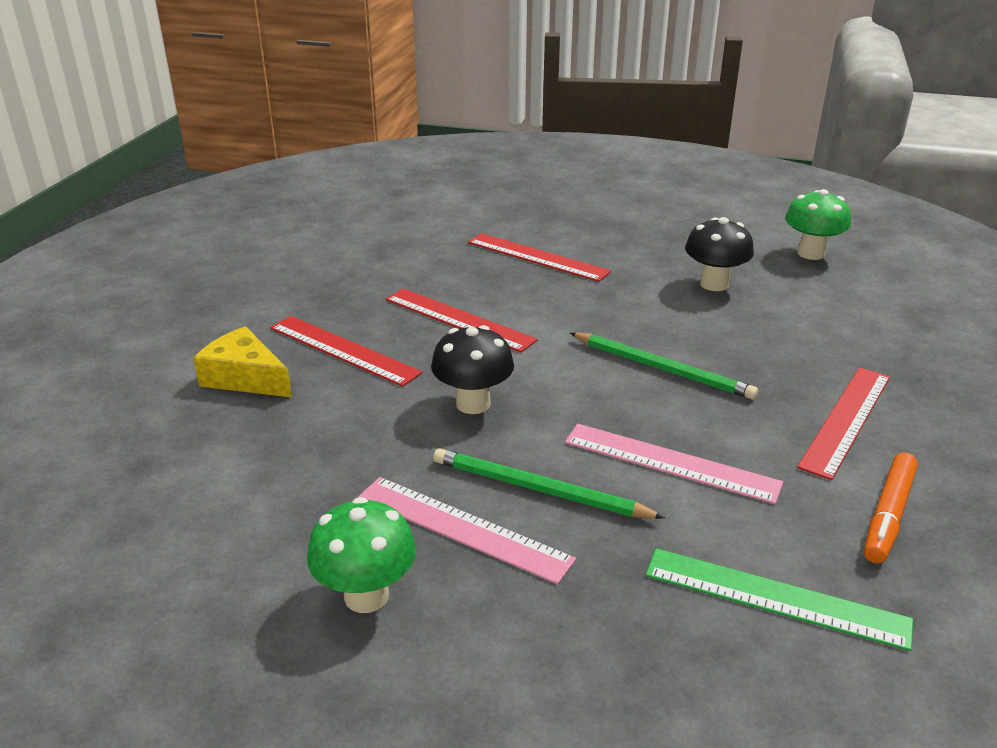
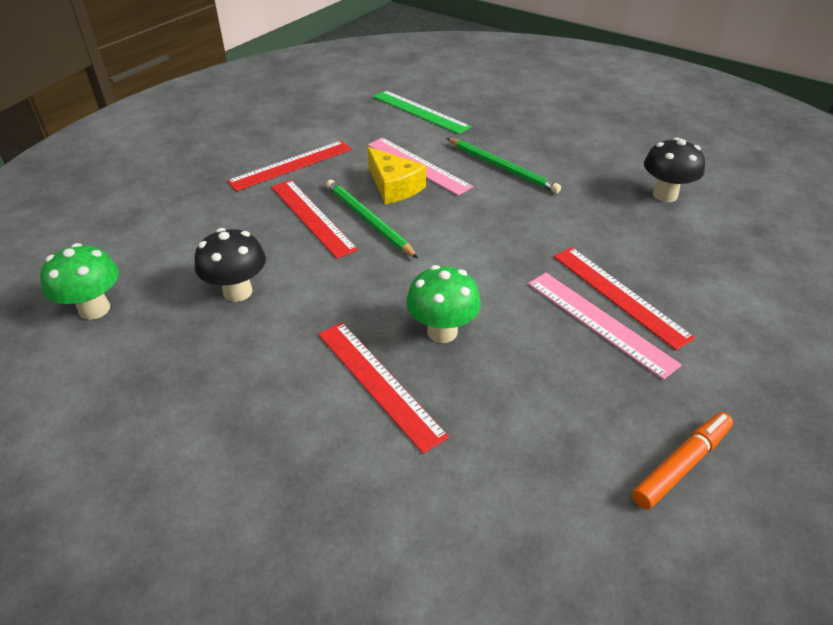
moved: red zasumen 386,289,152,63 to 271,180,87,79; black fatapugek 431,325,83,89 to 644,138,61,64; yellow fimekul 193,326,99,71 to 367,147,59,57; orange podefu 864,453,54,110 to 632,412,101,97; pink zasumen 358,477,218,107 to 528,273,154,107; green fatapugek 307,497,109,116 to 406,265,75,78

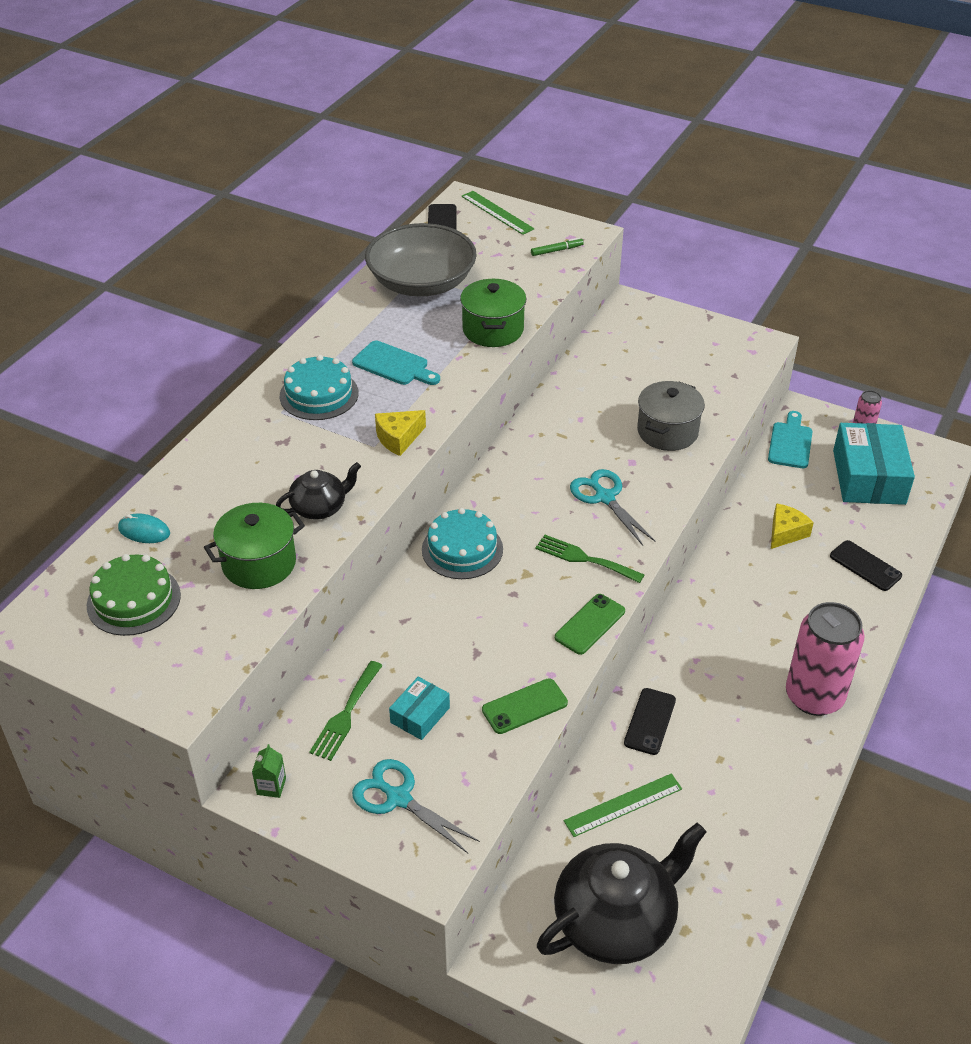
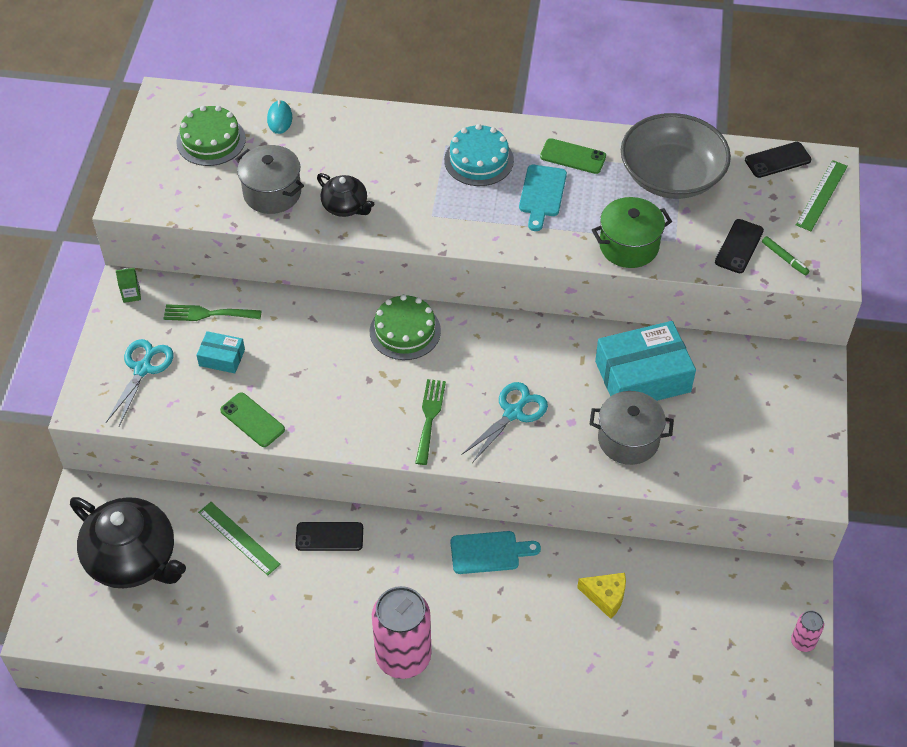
removed: yellow fimekul 375,410,51,46
moved: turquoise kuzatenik 768,411,45,57 to 450,531,91,43; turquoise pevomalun 833,423,82,82 to 595,321,101,80; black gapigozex 830,540,72,51 to 715,219,49,54; green gapigozex 555,594,70,61 to 540,138,66,36
recoloured: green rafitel 204,503,101,86 to grey rafitel 235,145,69,69; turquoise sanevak 422,508,81,71 to green sanevak 370,295,71,65

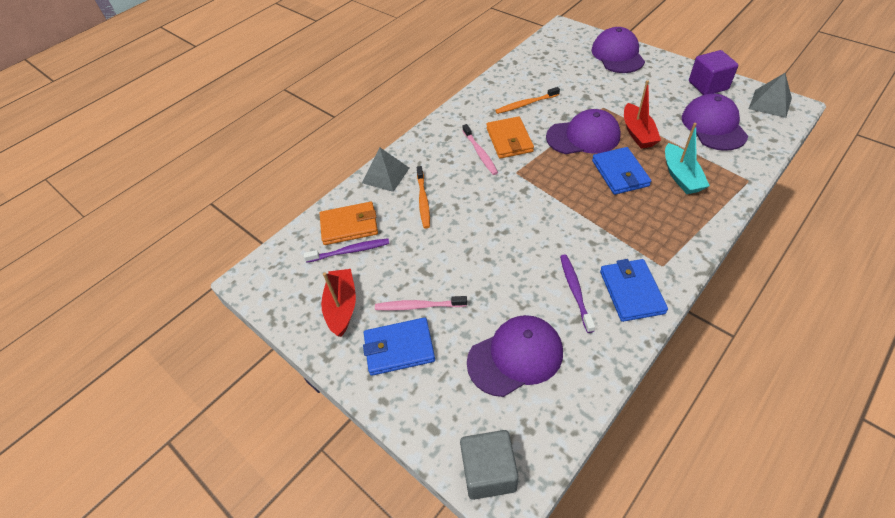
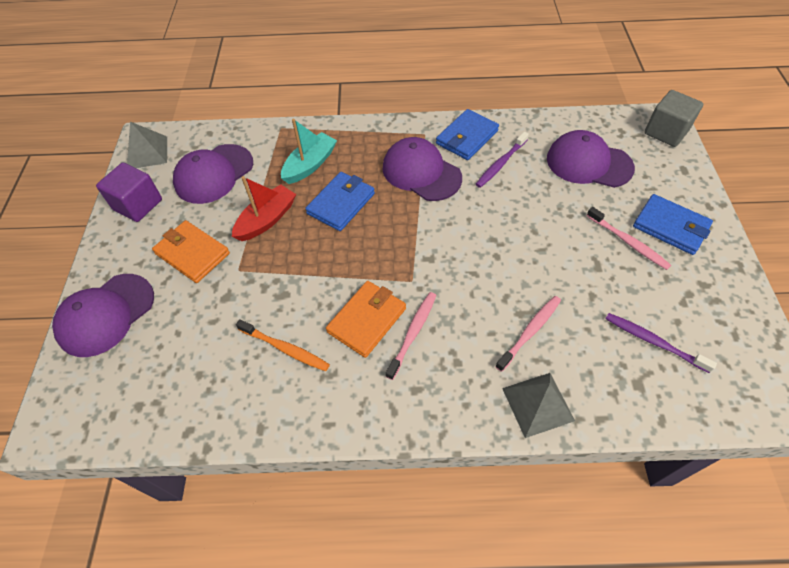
removed: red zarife 321,269,35,68
moved: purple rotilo 546,109,75,45 to 383,137,79,64; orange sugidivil 320,202,58,43 to 152,220,78,63
recoloured: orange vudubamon 416,166,14,62 to pink vudubamon 495,296,66,76

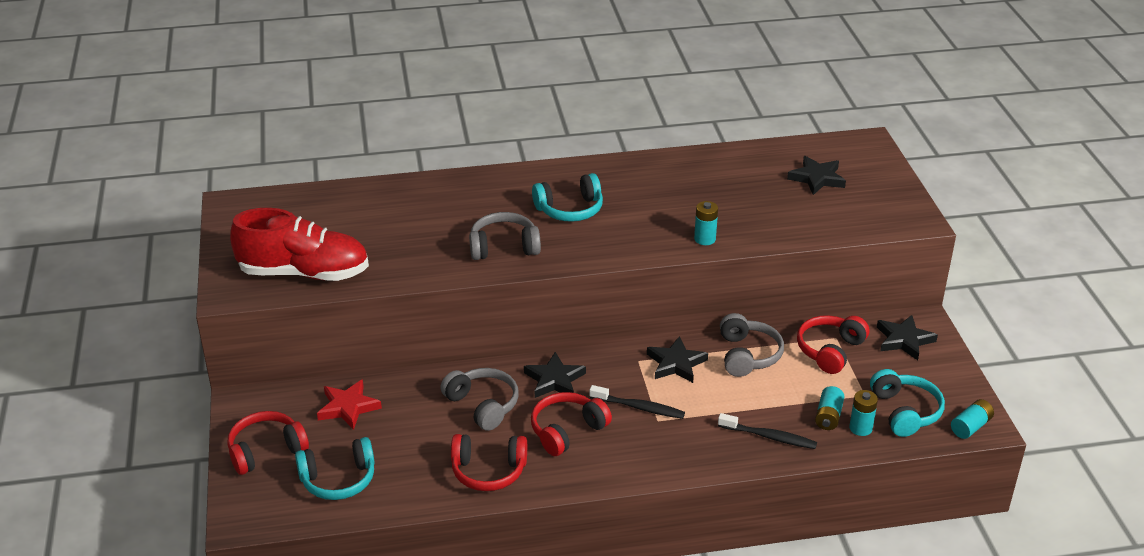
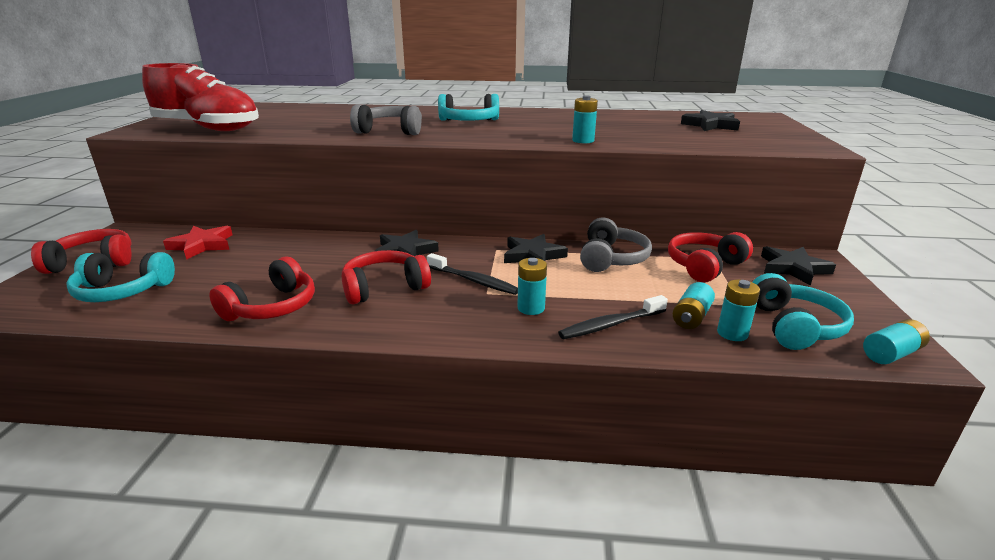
removed: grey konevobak 441,368,78,63
added: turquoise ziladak 517,258,30,57
turned: black vudubamon 718,413,99,36 = 558,295,110,44 120 degrees clockwise; red konevobak 451,434,76,57 = 210,257,105,64 75 degrees counterclockwise

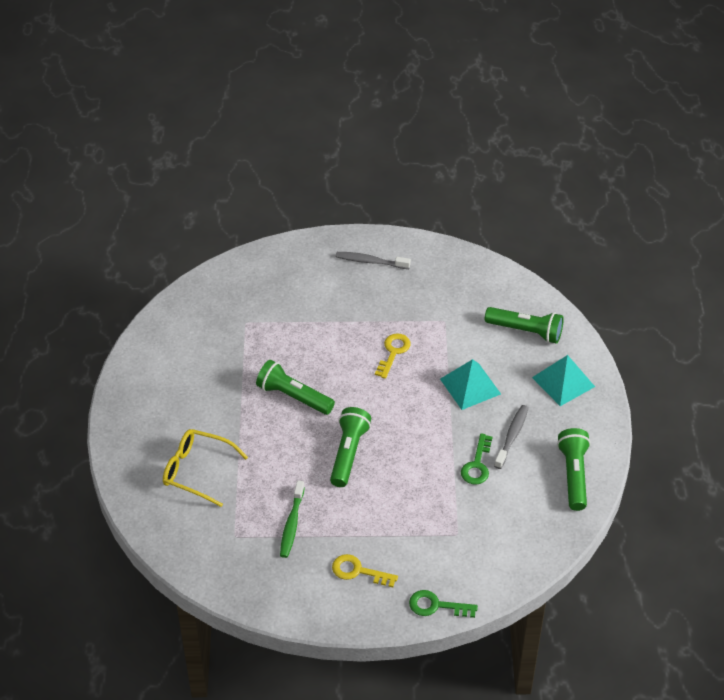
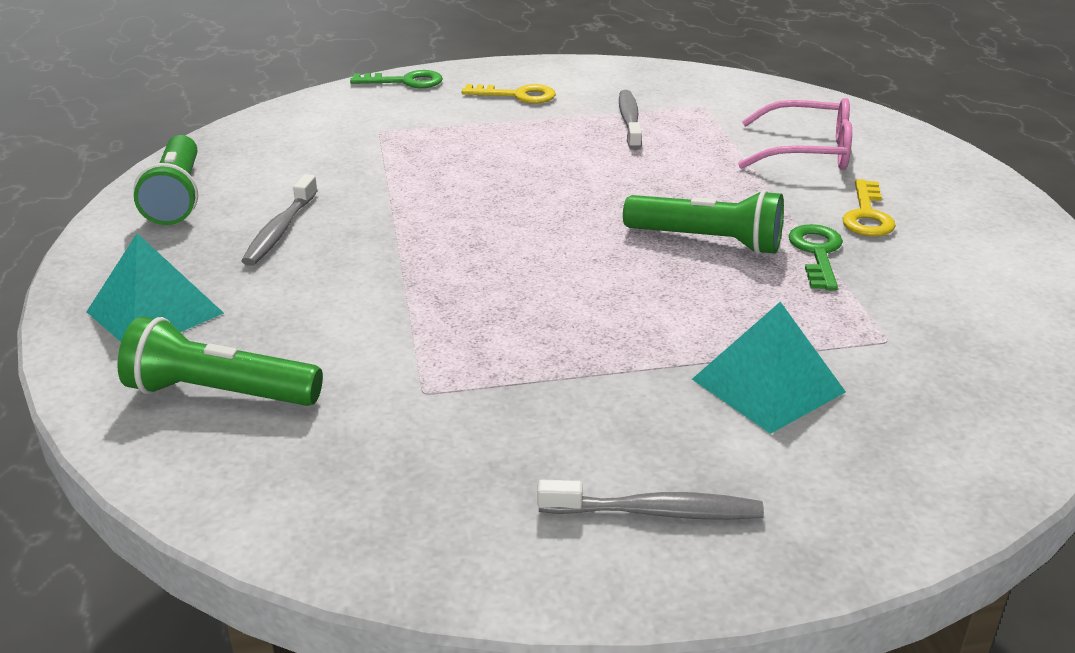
removed: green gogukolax 330,407,41,80
moved: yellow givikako 375,333,36,46 to 842,179,54,57; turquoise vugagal 440,359,61,51 to 692,302,154,132; green givikako 461,433,32,51 to 788,224,55,67
recoloured: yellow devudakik 163,429,85,78 to pink devudakik 738,98,114,72; green vudubamon 280,480,25,78 to grey vudubamon 619,90,23,60

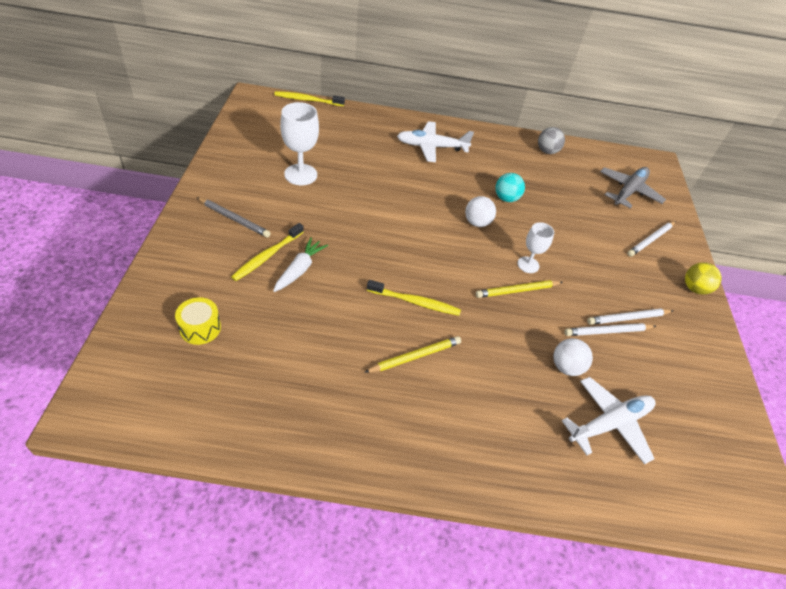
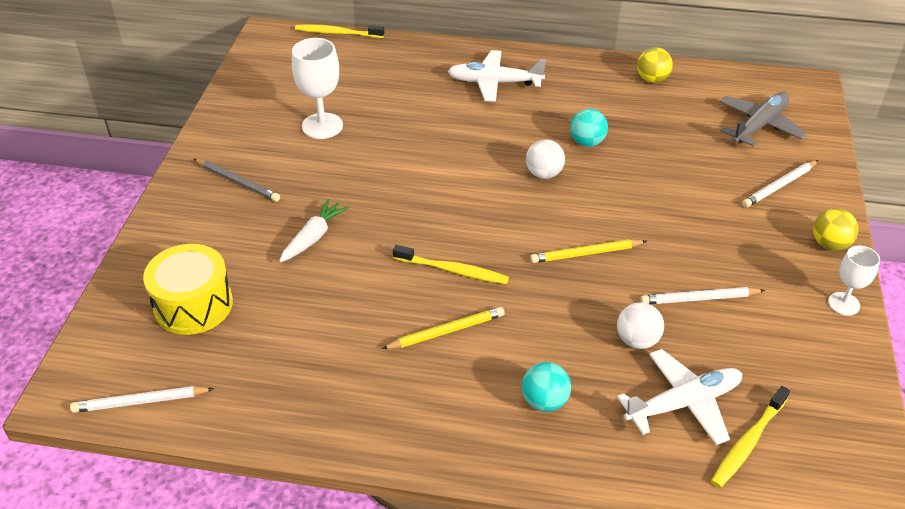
added: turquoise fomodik 522,362,49,50
moved: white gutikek 517,222,37,51 to 828,245,52,71; yellow vudubamon 231,223,73,58 to 711,386,79,102; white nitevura 587,309,87,16 to 70,386,145,27
recoloured: grey fomodik 538,127,27,27 to yellow fomodik 637,47,36,36
resized: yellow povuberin 175,297,46,48 = 143,244,90,91 x1.66

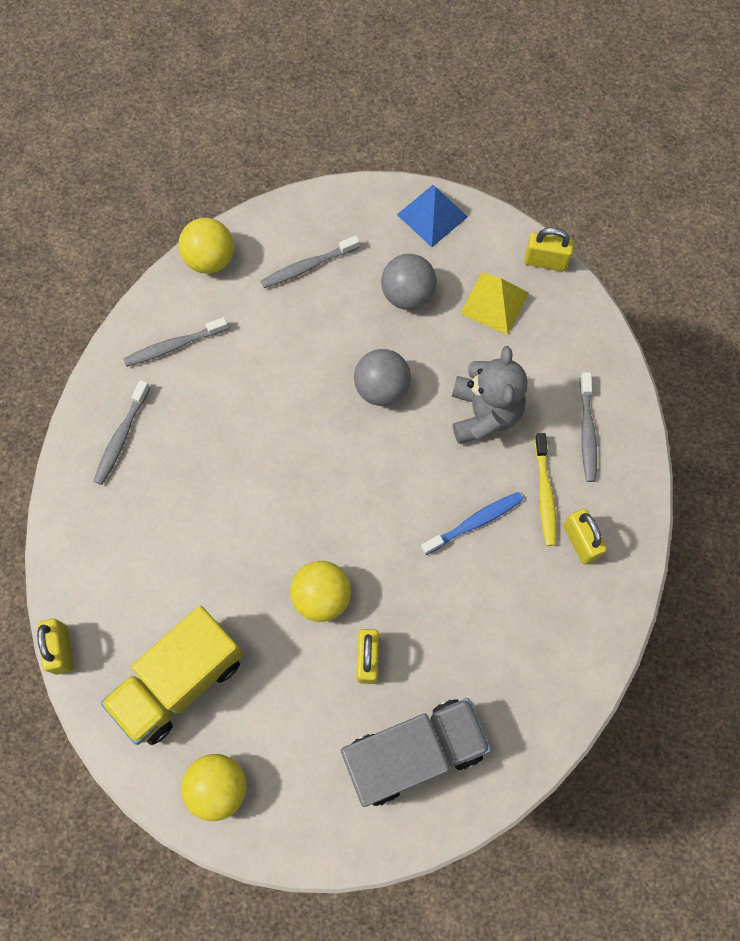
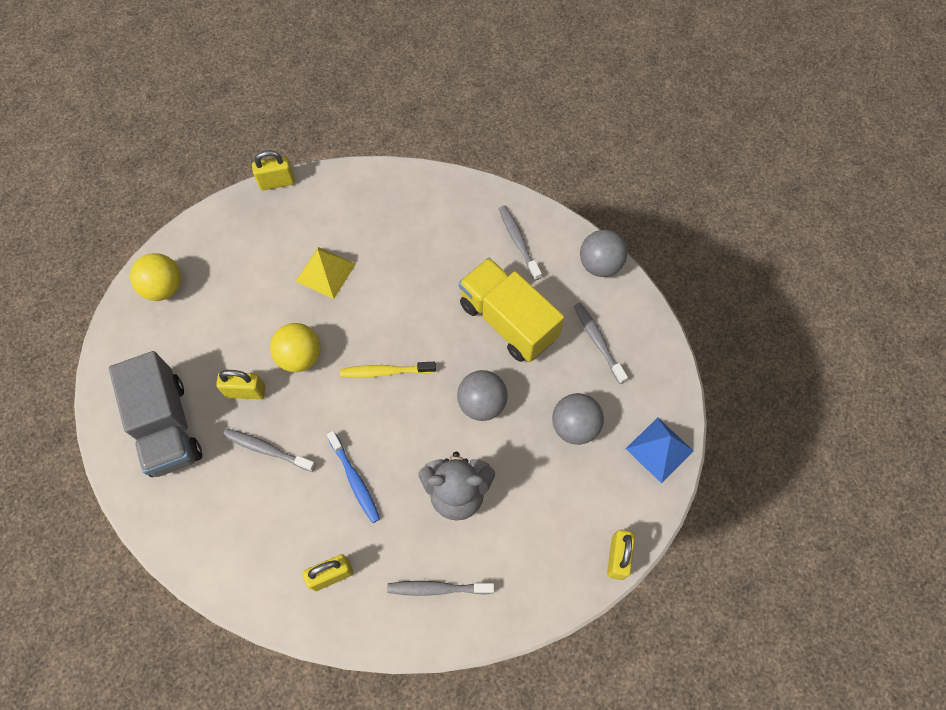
moved: yellow vugagal 460,272,69,63 to 296,247,60,52; grey vudubamon 93,380,57,105 to 223,429,93,43; yellow vudubamon 535,433,22,113 to 340,362,96,16; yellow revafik 101,606,143,139 to 459,258,105,104
recoloured: yellow fomodik 178,218,56,56 to grey fomodik 580,230,48,47

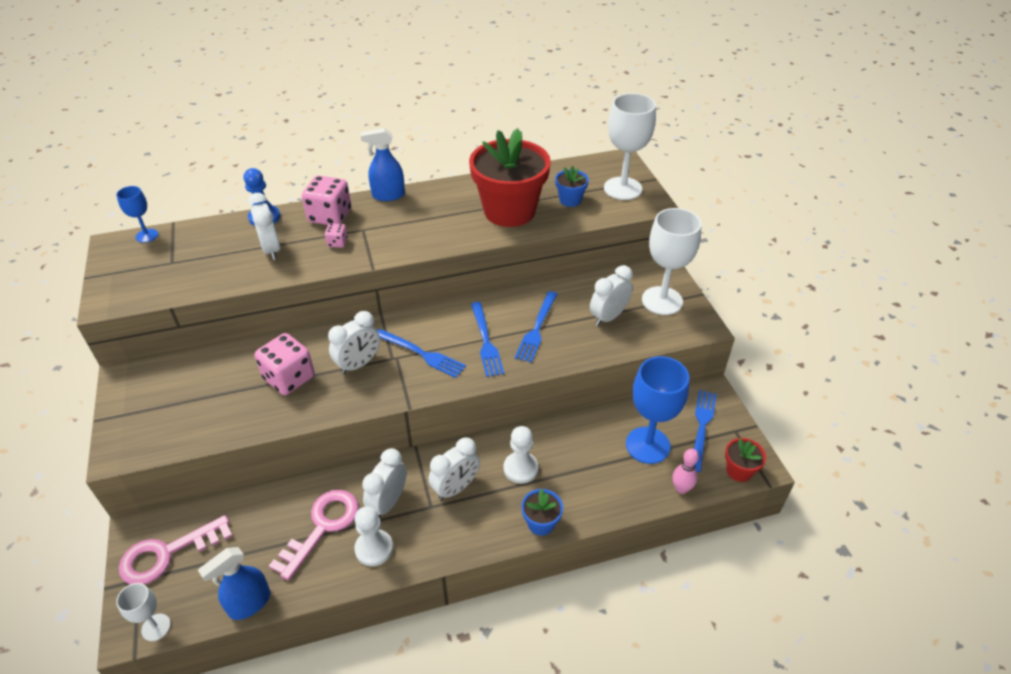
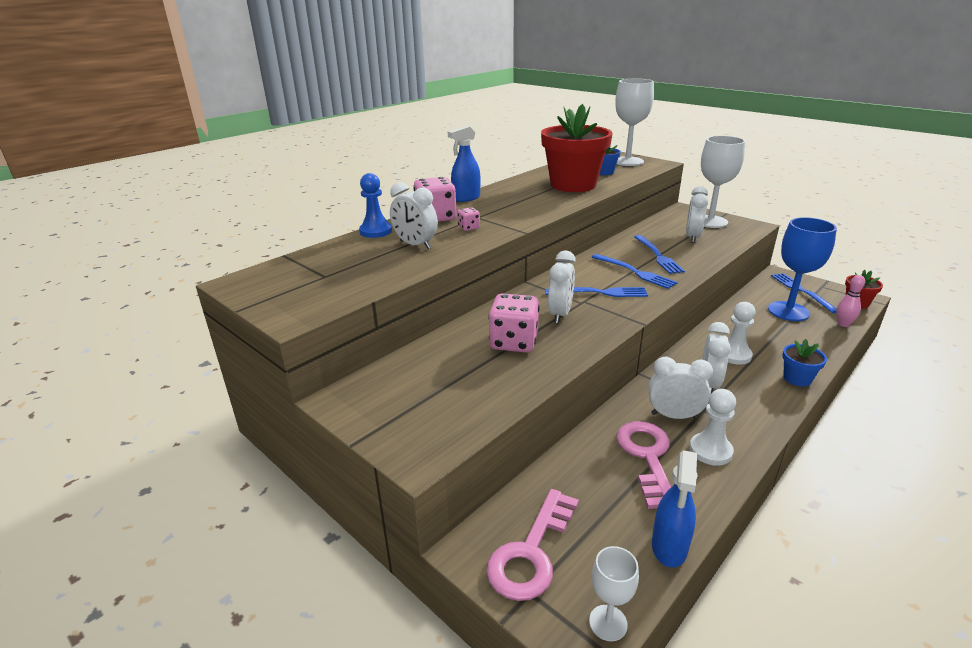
removed: blue gutikek 116,186,42,57
turned: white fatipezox 362,448,45,70 = 648,357,65,62 105 degrees clockwise

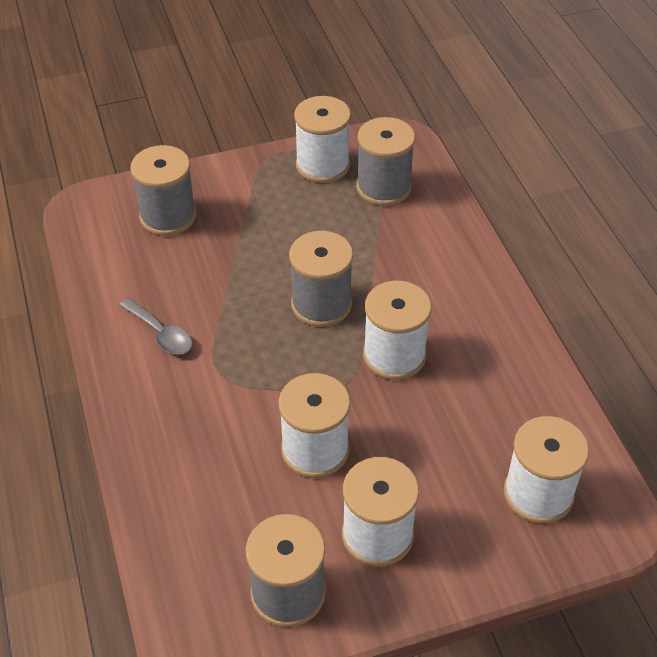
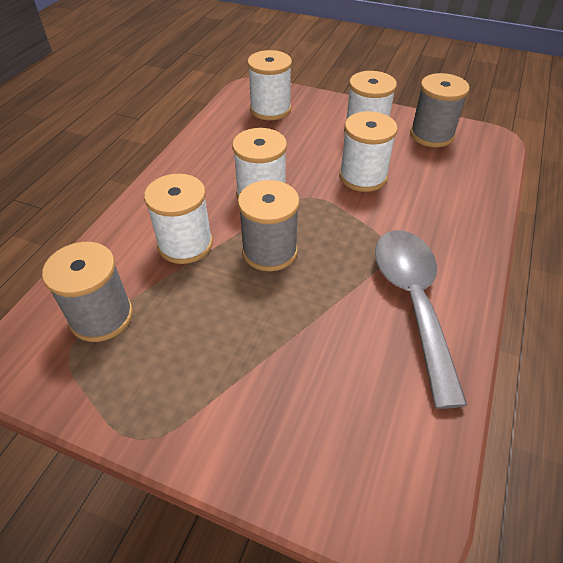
removed: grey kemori 131,145,65,91
moved: white kemori 294,96,57,87 to 144,174,69,90
resized: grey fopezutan 120,298,72,57 = 375,230,92,179 x2.07

